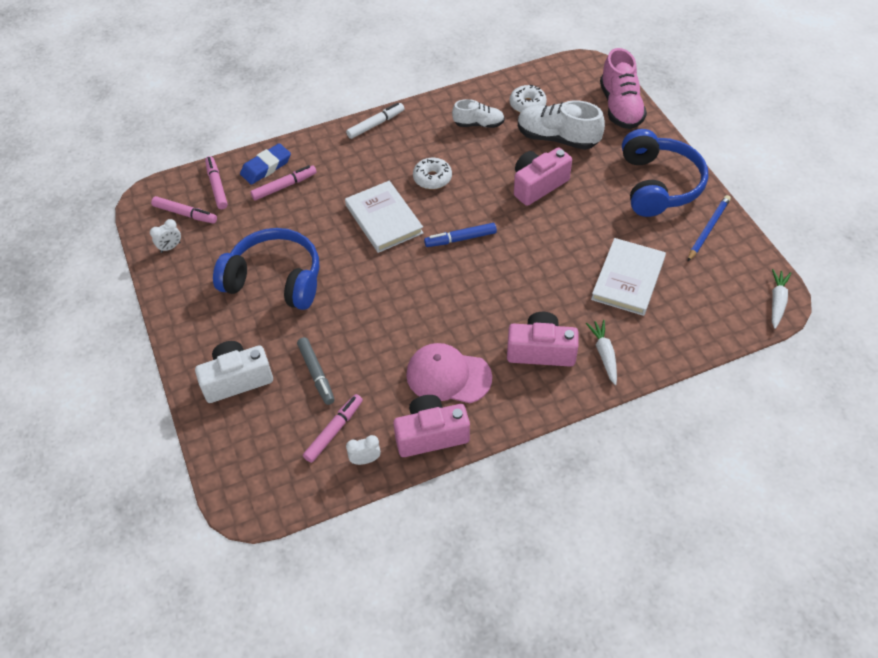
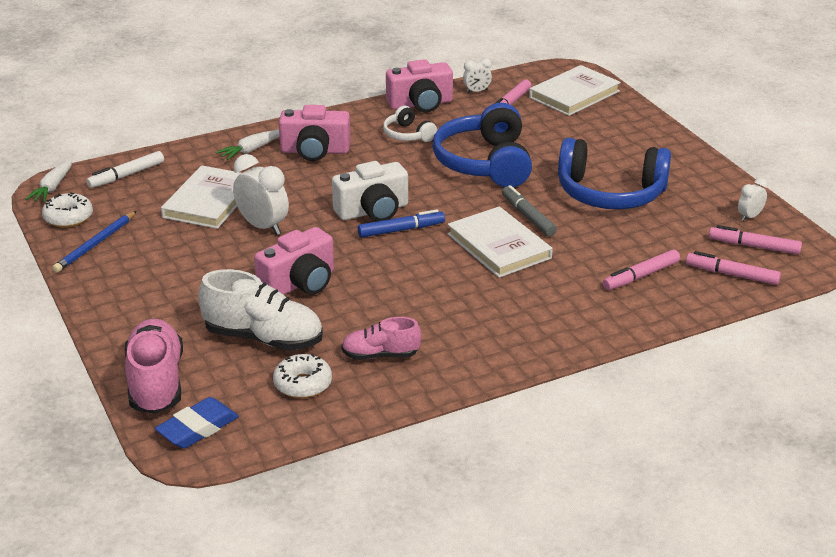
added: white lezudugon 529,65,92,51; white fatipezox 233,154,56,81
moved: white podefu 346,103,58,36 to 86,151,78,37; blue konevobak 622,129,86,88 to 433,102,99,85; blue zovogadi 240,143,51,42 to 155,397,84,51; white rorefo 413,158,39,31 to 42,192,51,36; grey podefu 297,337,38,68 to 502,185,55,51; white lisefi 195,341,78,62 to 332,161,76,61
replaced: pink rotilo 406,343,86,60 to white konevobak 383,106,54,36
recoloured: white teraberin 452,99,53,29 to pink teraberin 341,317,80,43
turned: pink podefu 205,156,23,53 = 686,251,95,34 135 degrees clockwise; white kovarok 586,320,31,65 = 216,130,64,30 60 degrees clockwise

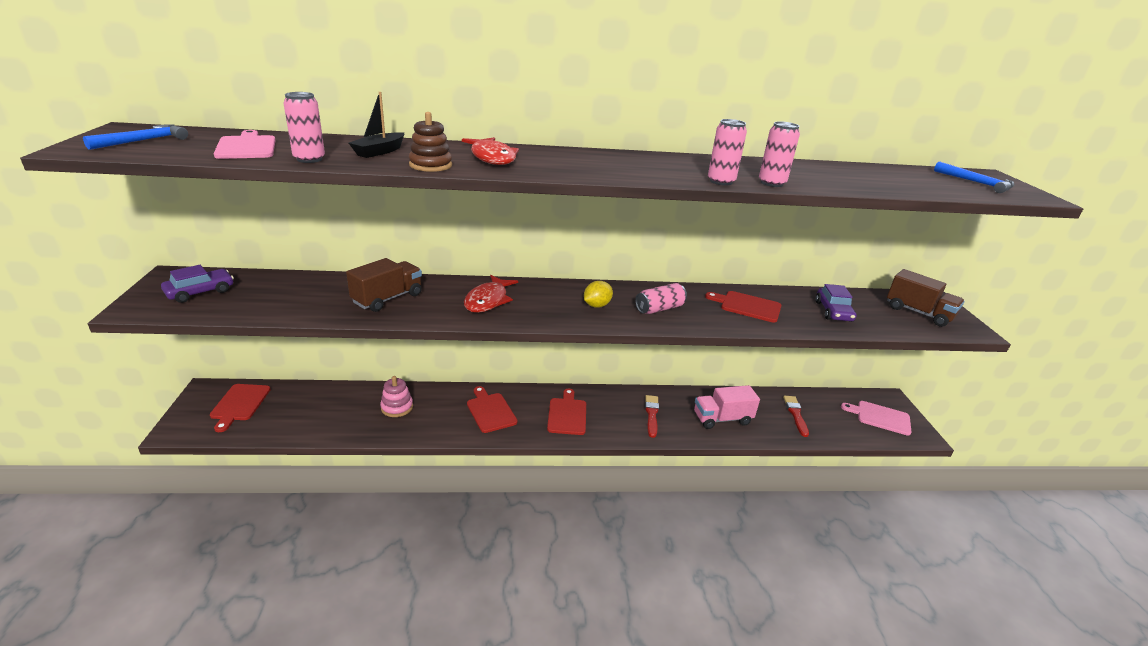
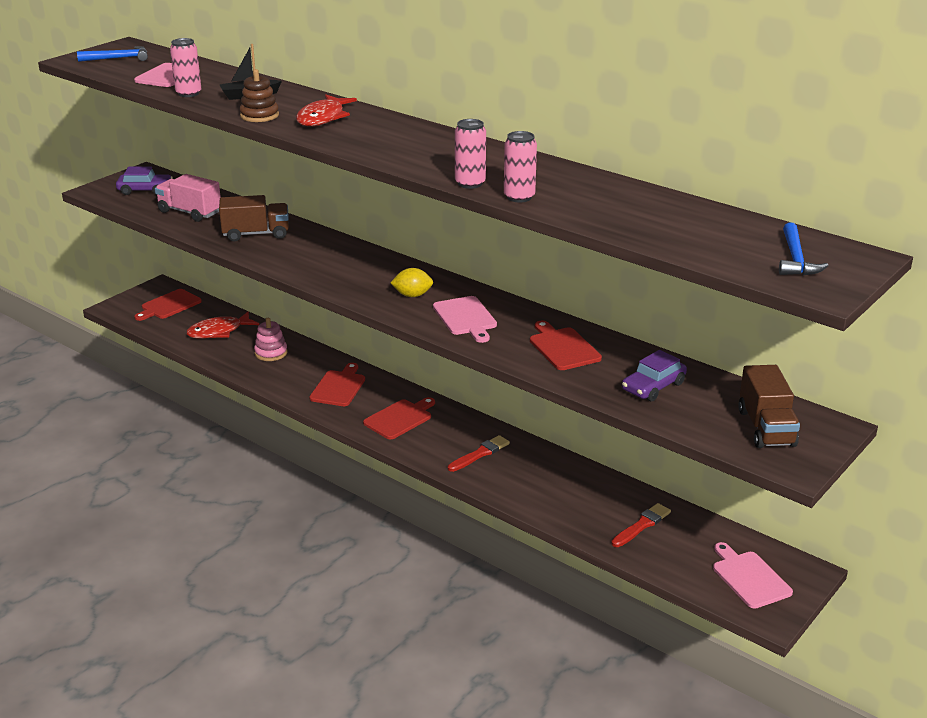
moved: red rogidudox 464,275,54,38 to 186,311,73,28; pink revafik 694,385,66,44 to 155,174,66,48
replaced: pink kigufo 635,283,52,31 to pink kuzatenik 433,296,64,47

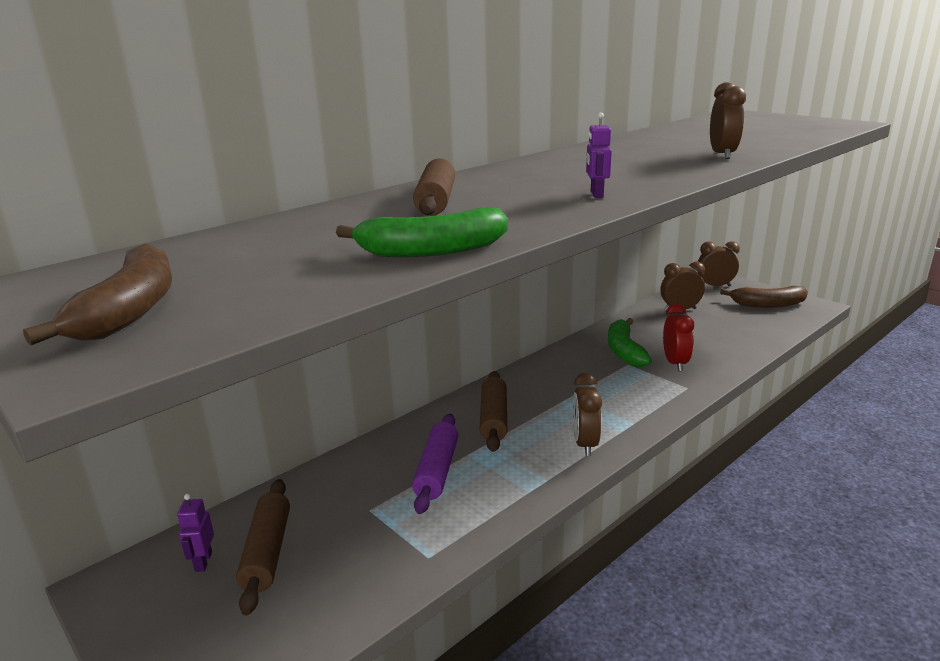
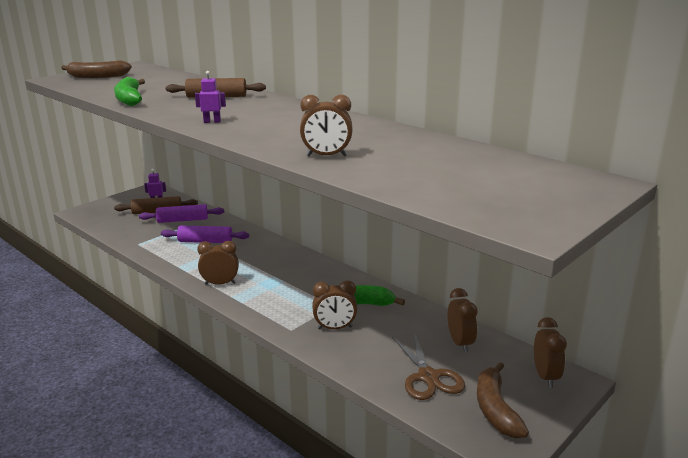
removed: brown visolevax 479,371,28,81
added: purple visolevax 139,204,85,19; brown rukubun 392,332,73,68
recoloured: red fatipezox 663,304,31,67 to brown fatipezox 312,280,45,49

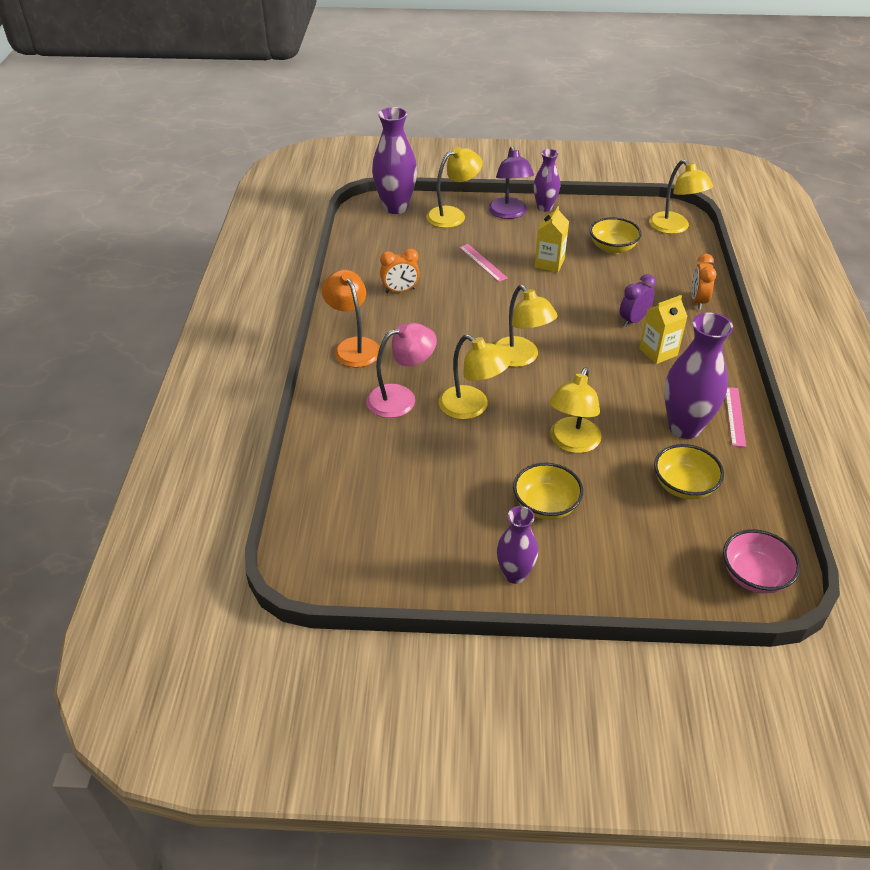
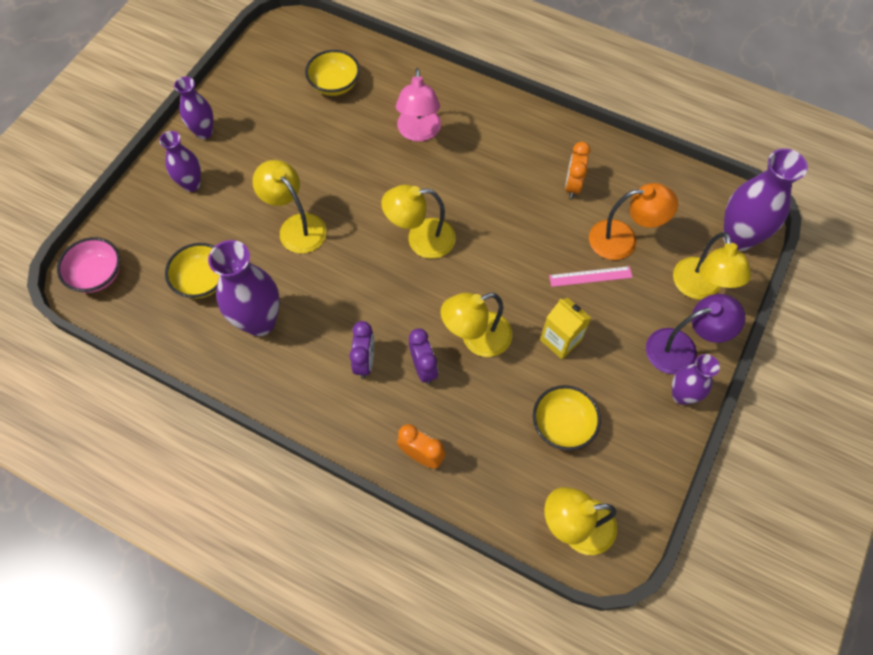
removed: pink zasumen 726,387,20,60
added: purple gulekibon 159,131,42,61
moved: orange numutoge 322,270,58,98 to 589,183,89,77; yellow numutoge 439,335,72,85 to 441,293,71,64; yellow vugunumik 513,463,70,57 to 305,50,55,46
replaced: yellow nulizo 639,295,49,69 to purple fatipezox 350,321,24,57
turned: purple numutoge 488,146,46,73 = 646,294,99,80 150 degrees clockwise

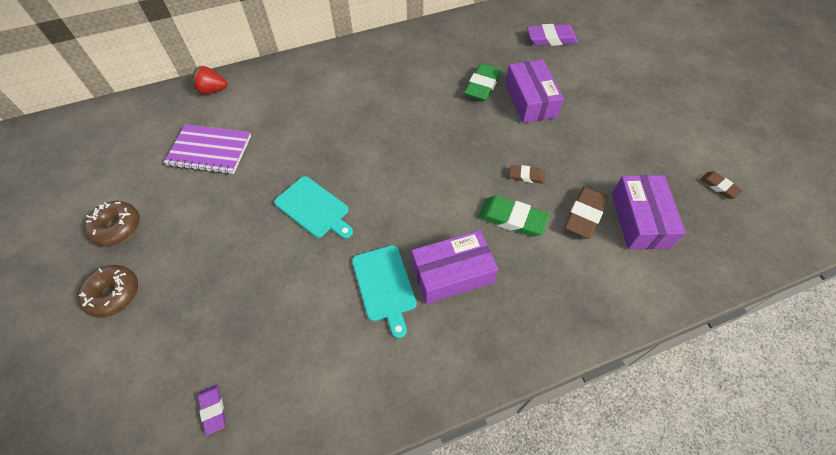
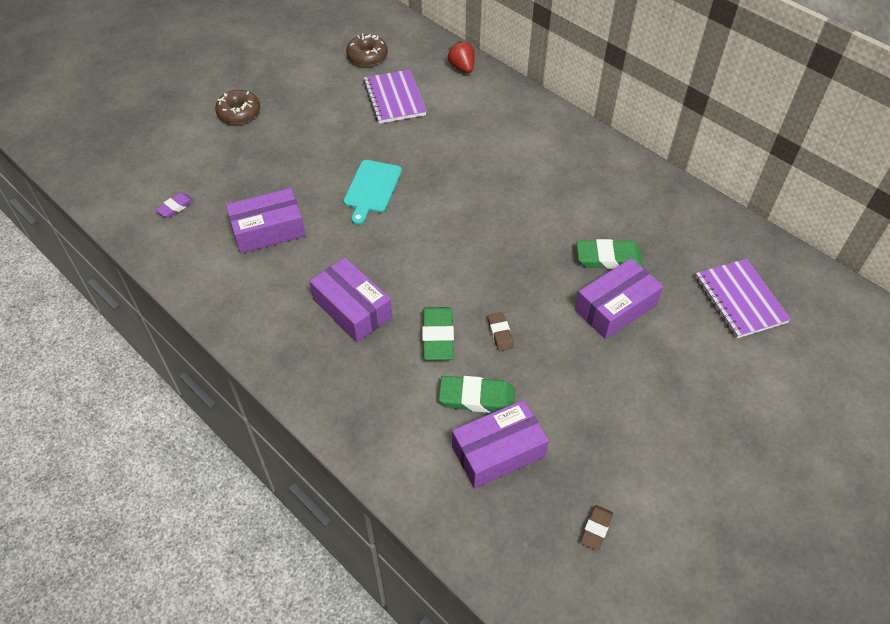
removed: turquoise kuzatenik 352,245,65,93
added: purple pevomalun 226,188,80,66
moved: brown rorefo 84,201,56,46 to 346,34,42,32
replaced: purple zovogadi 527,24,51,22 to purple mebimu 696,259,95,79
recoloured: brown zovogadi 564,187,45,52 to green zovogadi 439,376,76,37

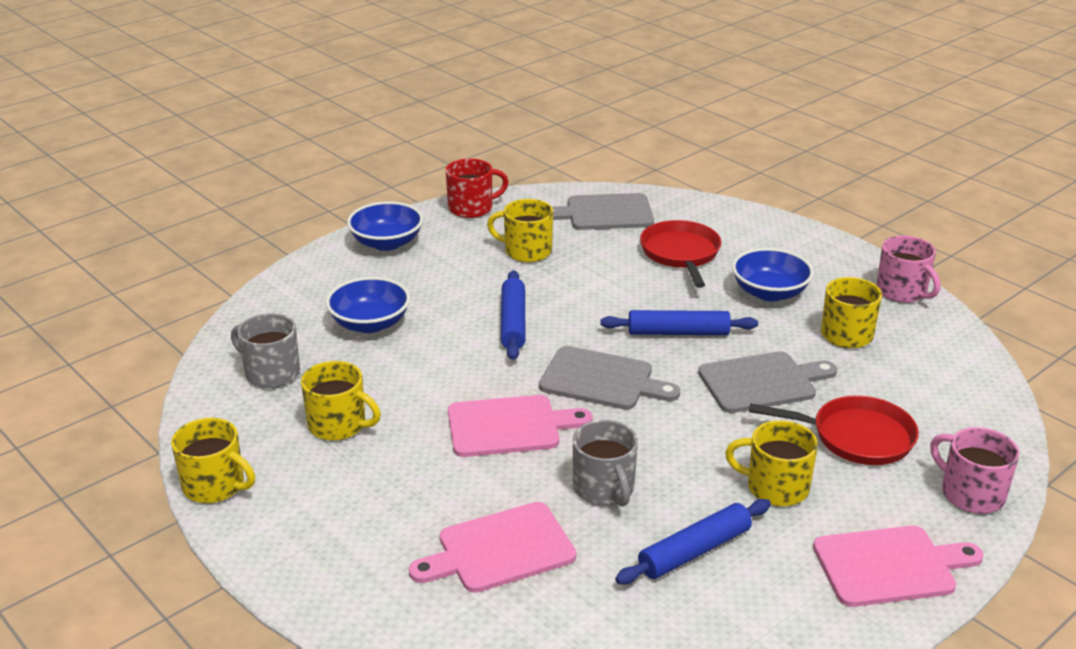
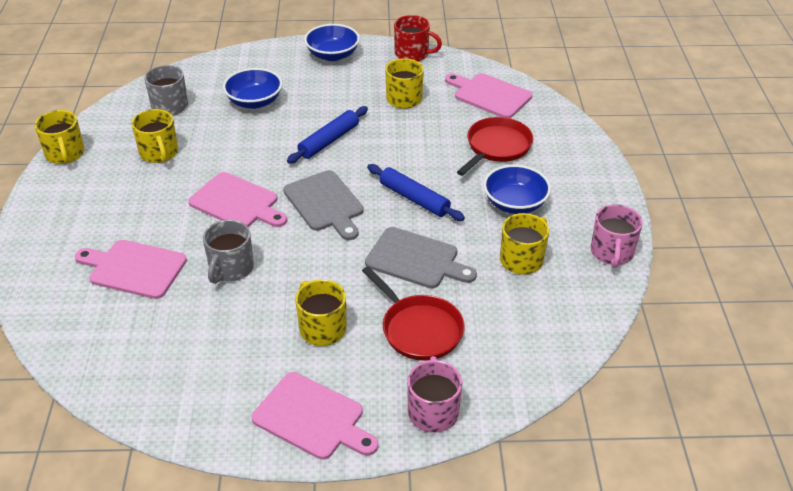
removed: blue visolevax 615,499,156,85
recoloured: grey kuzatenik 552,193,102,37 to pink kuzatenik 445,73,87,45

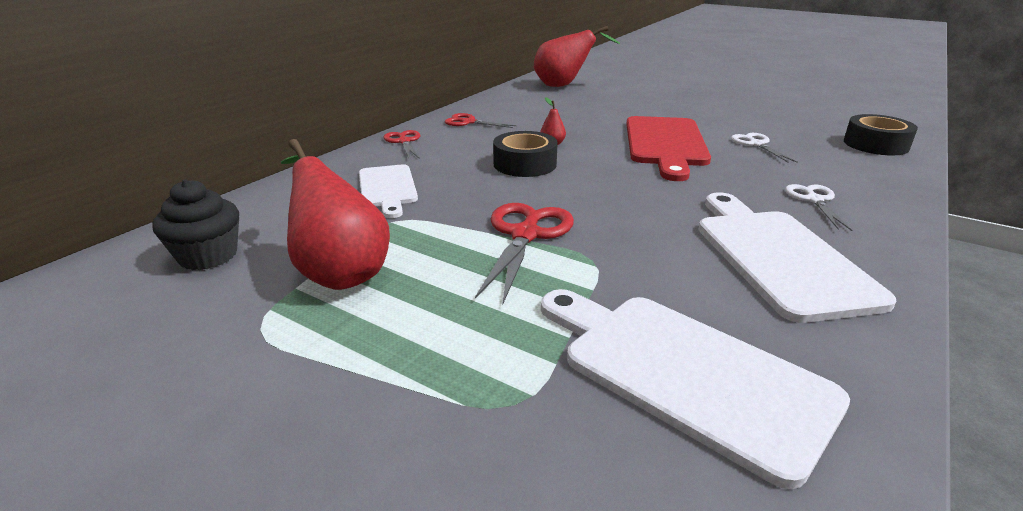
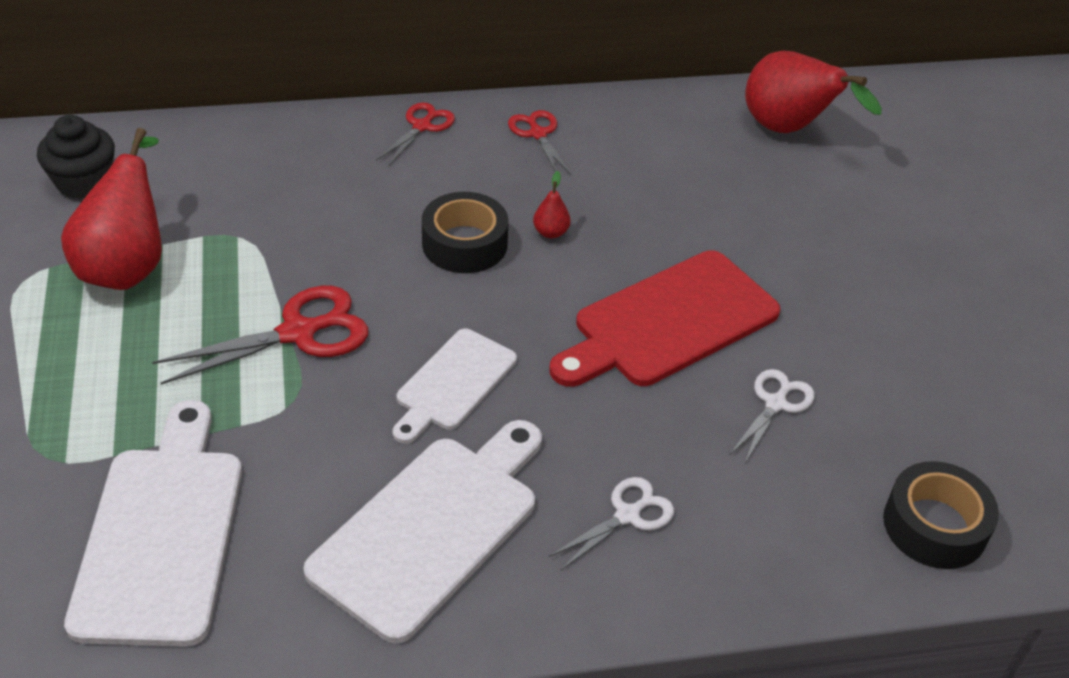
moved: white kuzatenik 359,164,59,54 to 393,329,124,115

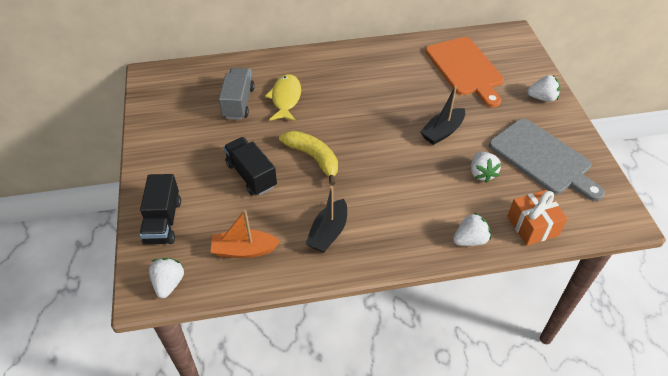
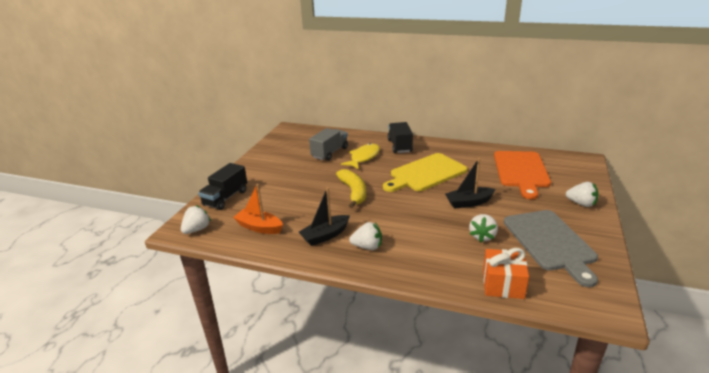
added: yellow kuzatenik 383,153,85,39
moved: black revafik 224,137,53,59 to 387,122,26,31; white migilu 453,212,38,34 to 349,222,33,28

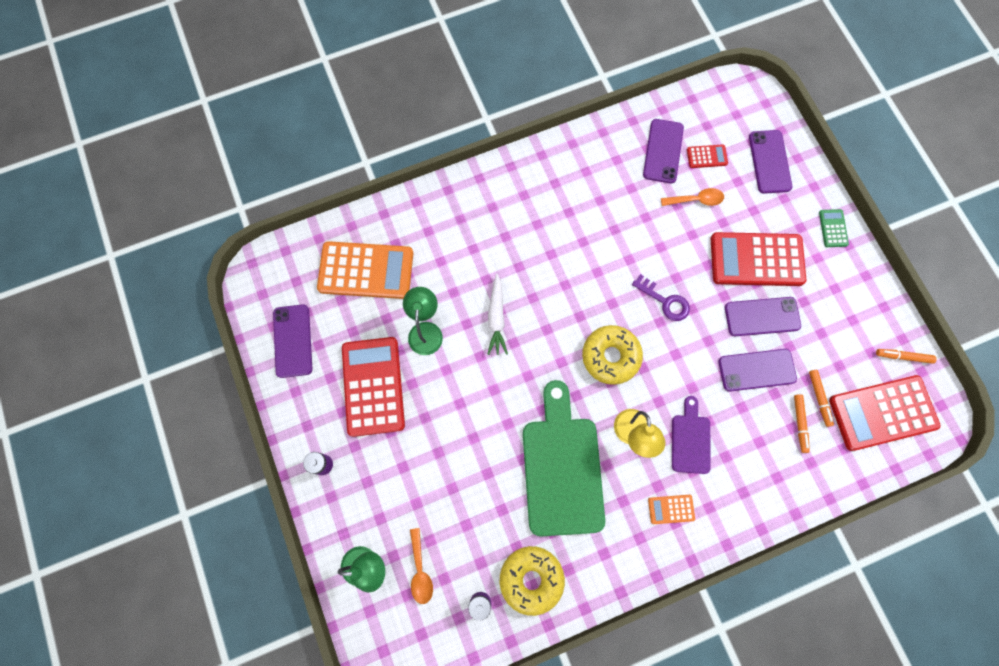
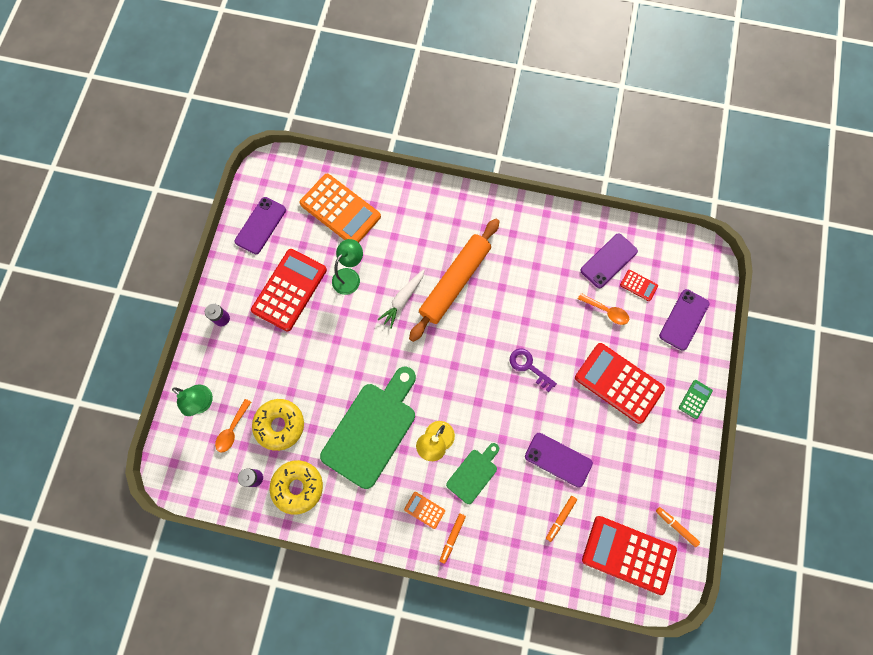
removed: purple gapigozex 725,297,76,39
added: orange visolevax 409,219,91,123
moved: yellow rorefo 582,325,61,60 to 252,399,52,52; orange podefu 809,370,25,57 to 440,513,26,51
recoloured: purple kuzatenik 672,396,39,78 to green kuzatenik 446,443,53,61
turned: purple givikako 632,274,58,47 = 510,348,47,44 150 degrees clockwise

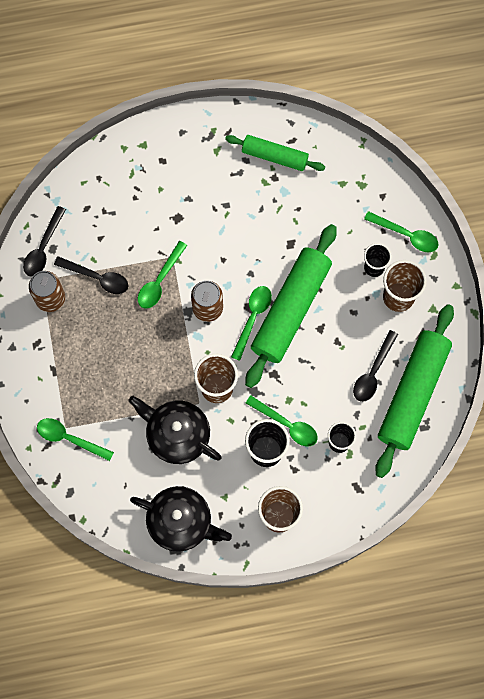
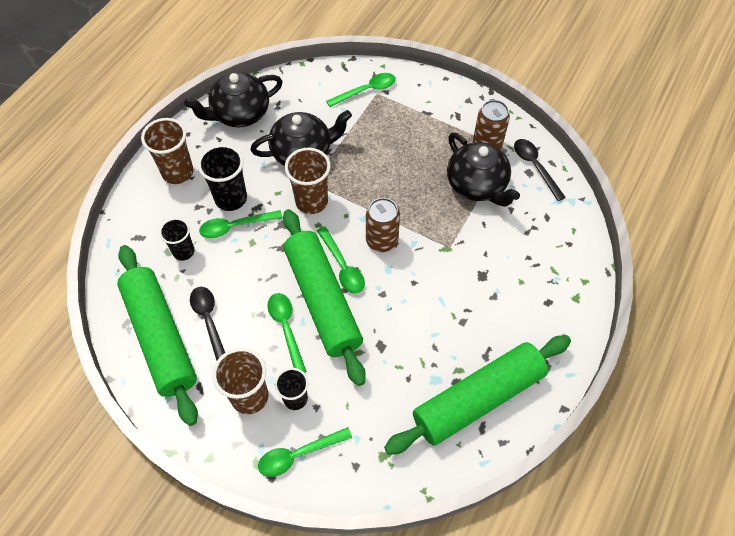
moved: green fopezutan 138,241,49,68 to 267,293,40,80
replaced: black fopezutan 54,256,75,38 to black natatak 447,132,73,75
resized: green visolevax 225,135,100,36 = 384,335,187,120 x1.74

